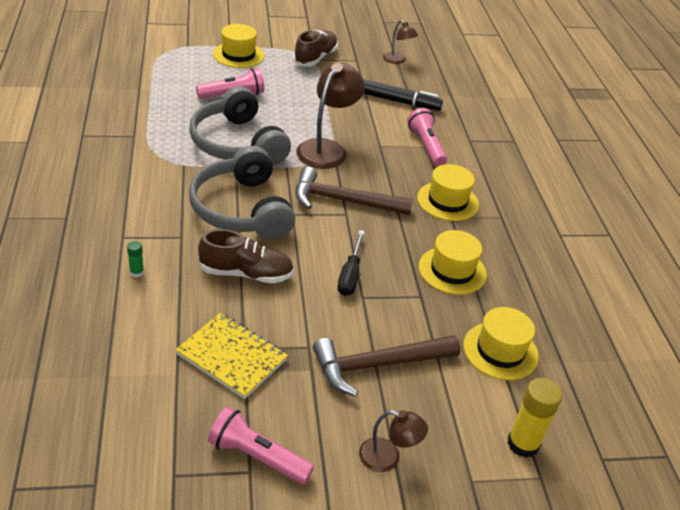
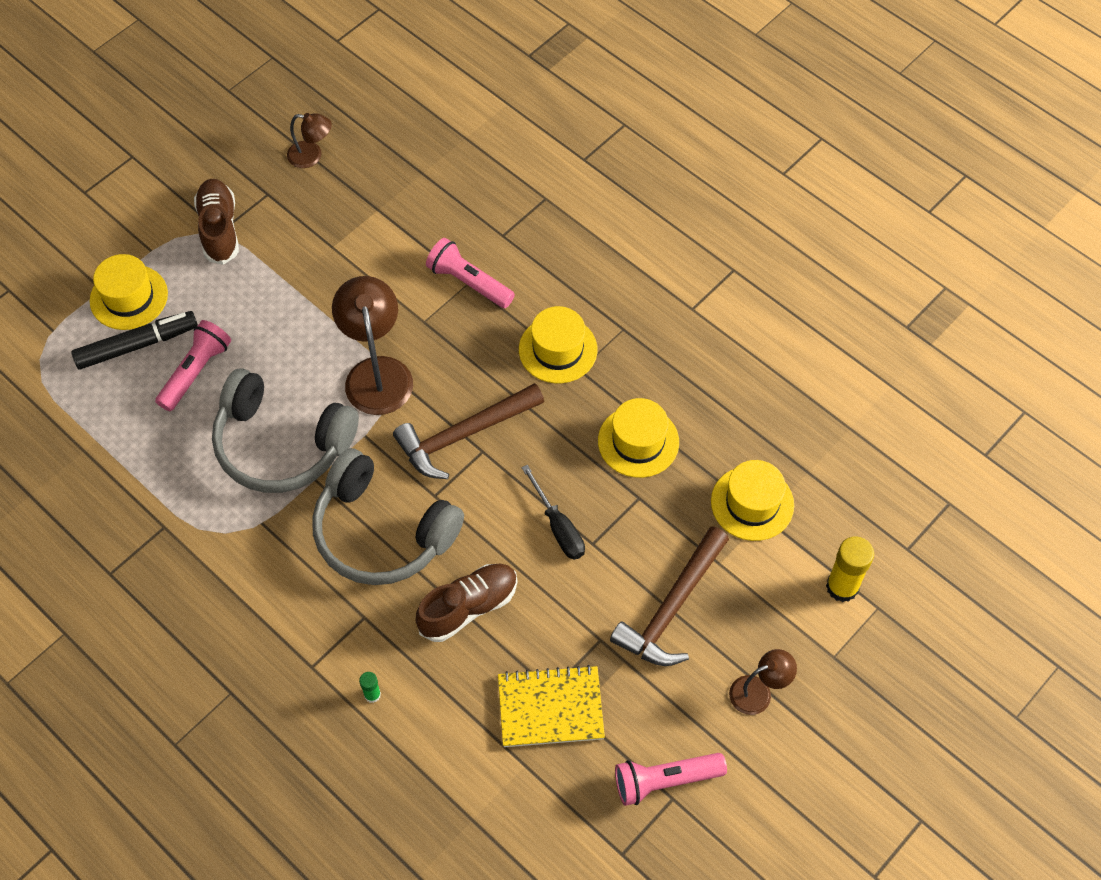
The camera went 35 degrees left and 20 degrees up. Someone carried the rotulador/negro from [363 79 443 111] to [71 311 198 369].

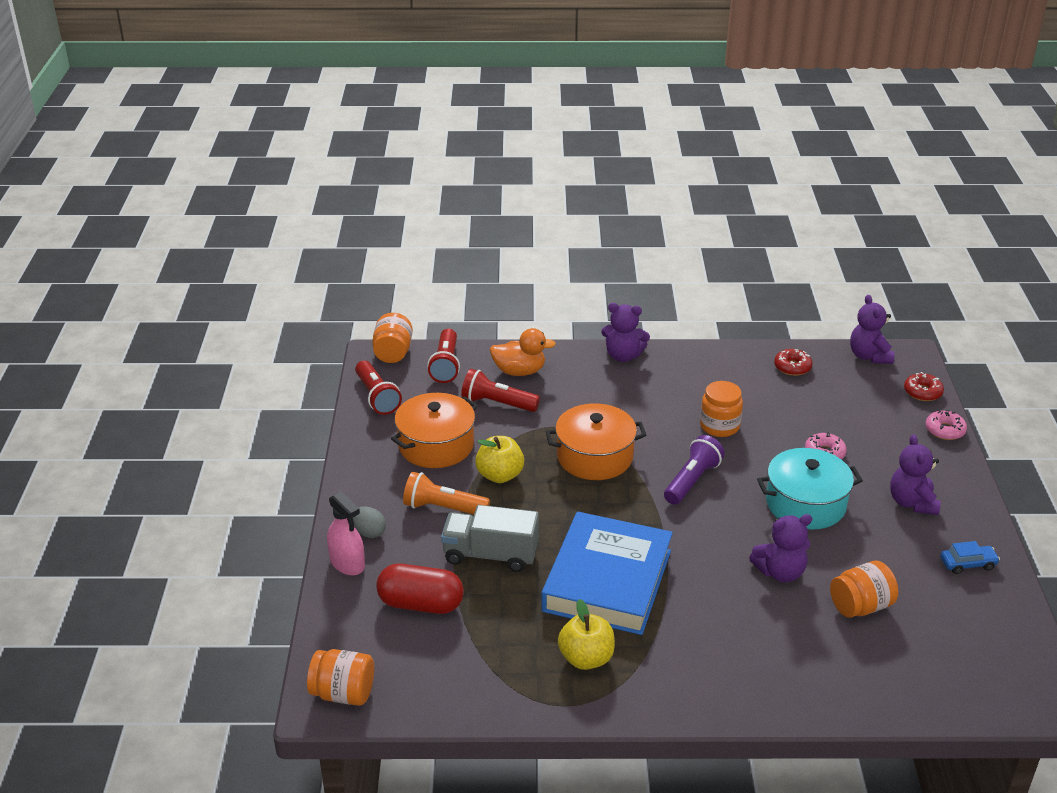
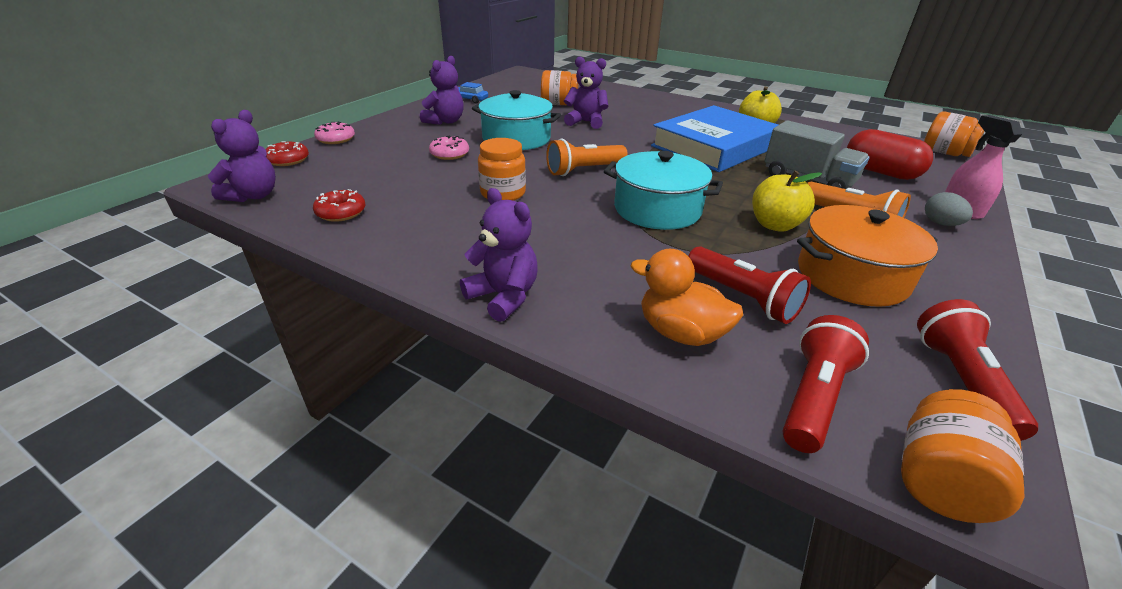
The camera went 150 degrees left and 0 degrees up. Someone repainted the olla/naranja at [546 403 646 480], which became the olla/turquesa at [604 151 723 230]. Someone repainted the lámpara de mano/morado at [664 435 725 505], which became the lámpara de mano/naranja at [546 139 628 176].

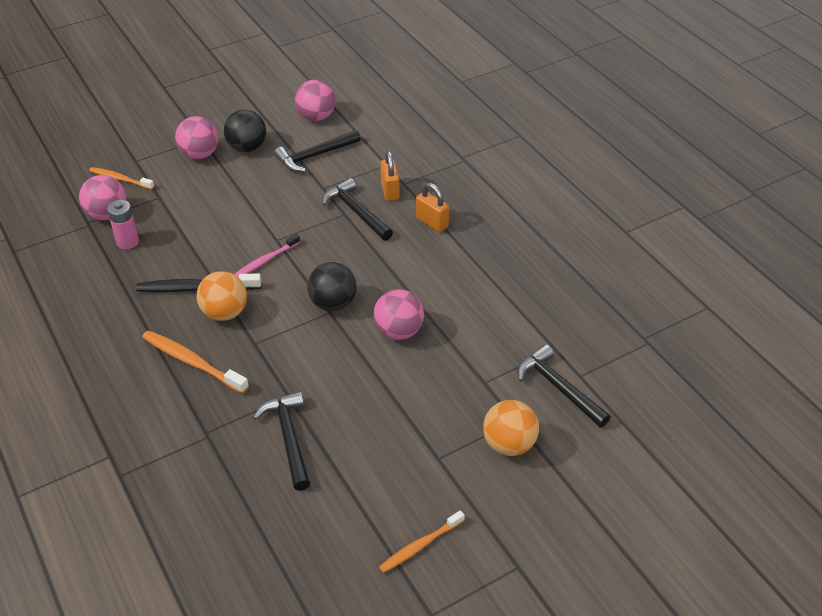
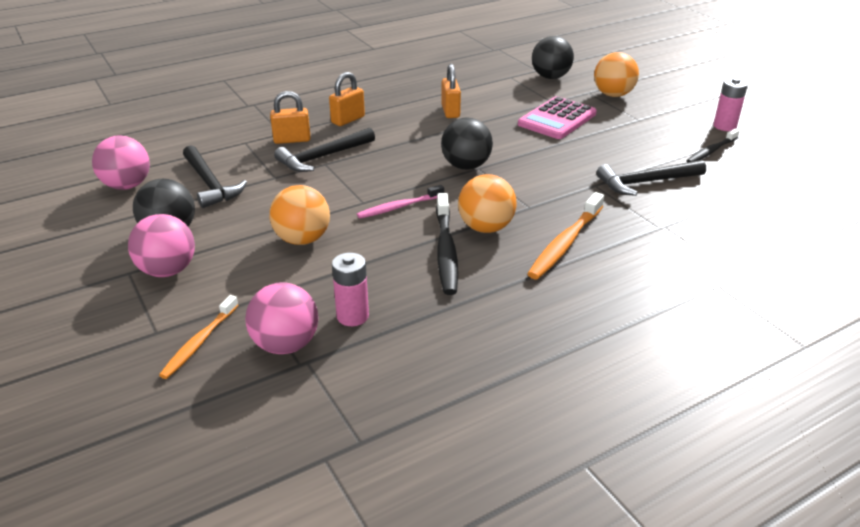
The camera went 90 degrees left and 10 degrees down. Someone rotated the cepillo de dientes/rosa at [234 234 300 277] by 105 degrees clockwise. Someone took away the pelota/rosa at [373 289 424 340]. Someone swapped the cepillo de dientes/naranja at [379 510 465 573] for the pila/rosa at [714 77 748 131]. Someone swapped the martillo/negro at [517 344 611 428] for the pelota/negro at [532 36 574 79]. Someone put down the pelota/naranja at [270 185 330 245]. Someone put down the candado/naranja at [441 64 461 118]. Someone put down the calculadora/rosa at [518 96 597 139]. Someone put down the cepillo de dientes/negro at [686 129 740 162].

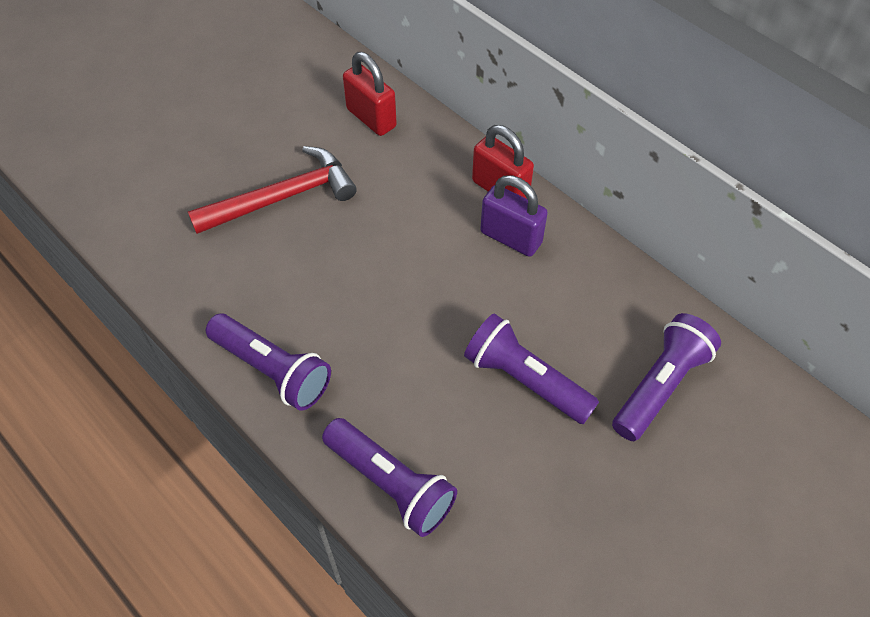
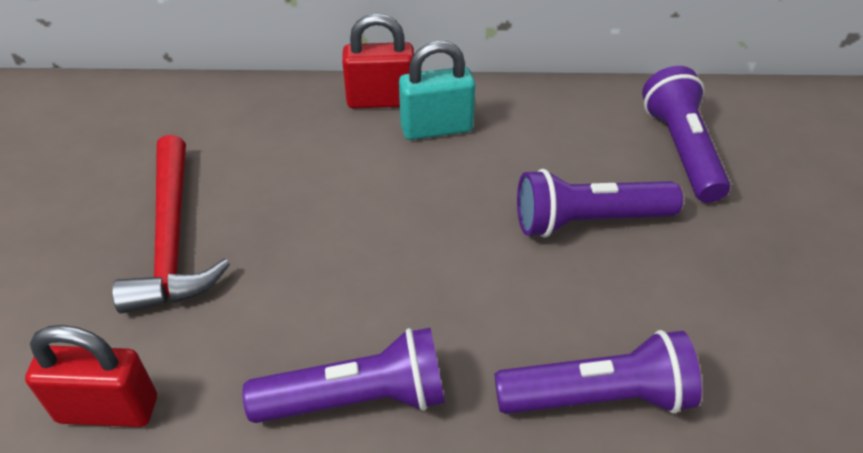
The camera went 45 degrees left and 10 degrees down. Someone rotated the martillo/rojo at [188 146 357 234] by 150 degrees clockwise. Someone carried the candado/rojo from [343 52 397 136] to [25 325 157 427]. Someone repainted the candado/morado at [480 175 548 257], which became the candado/turquesa at [399 41 475 140].

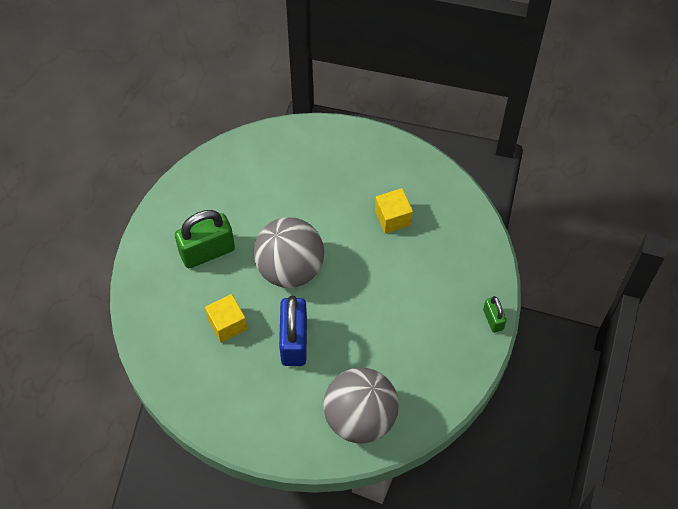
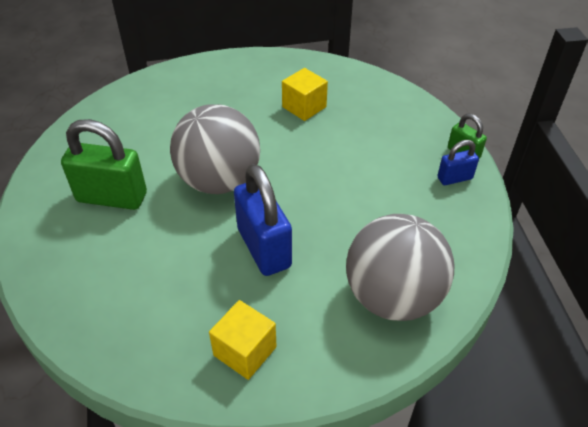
The camera went 25 degrees left and 15 degrees down. Someone rotated the candado/verde at [175 210 235 268] by 60 degrees clockwise. Someone carried the cubo/amarillo from [205 294 247 343] to [209 300 277 380]. Someone put down the candado/azul at [437 140 479 185].

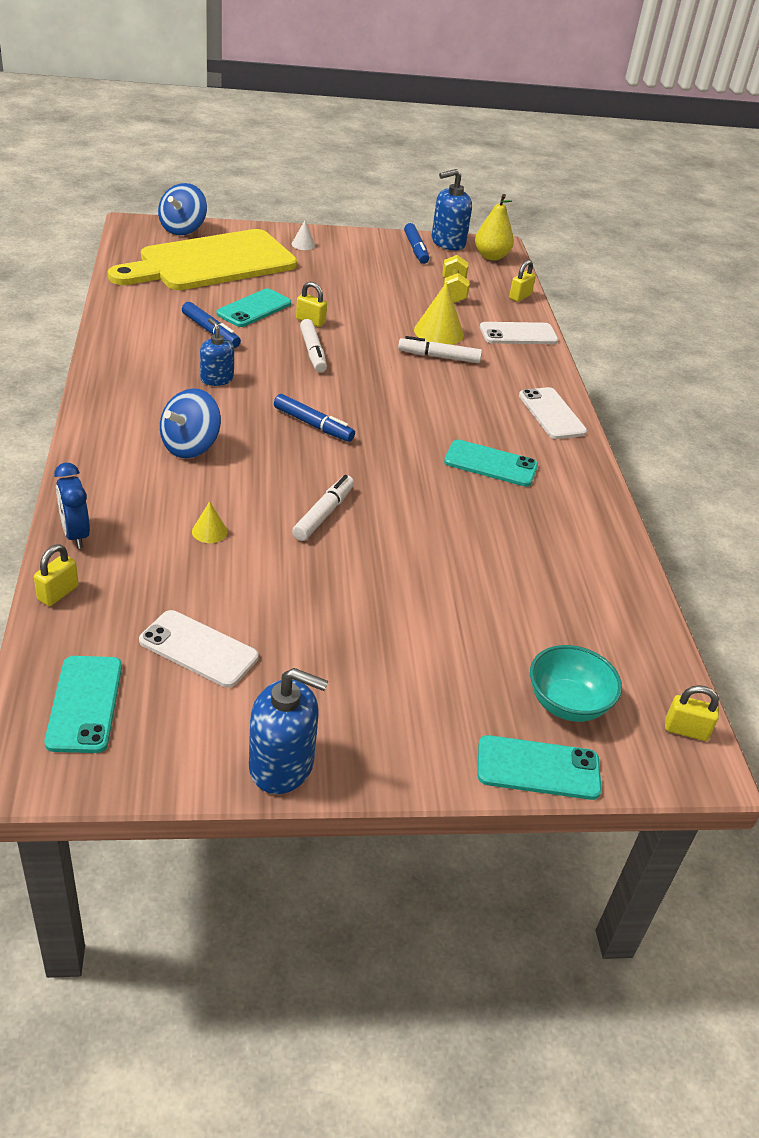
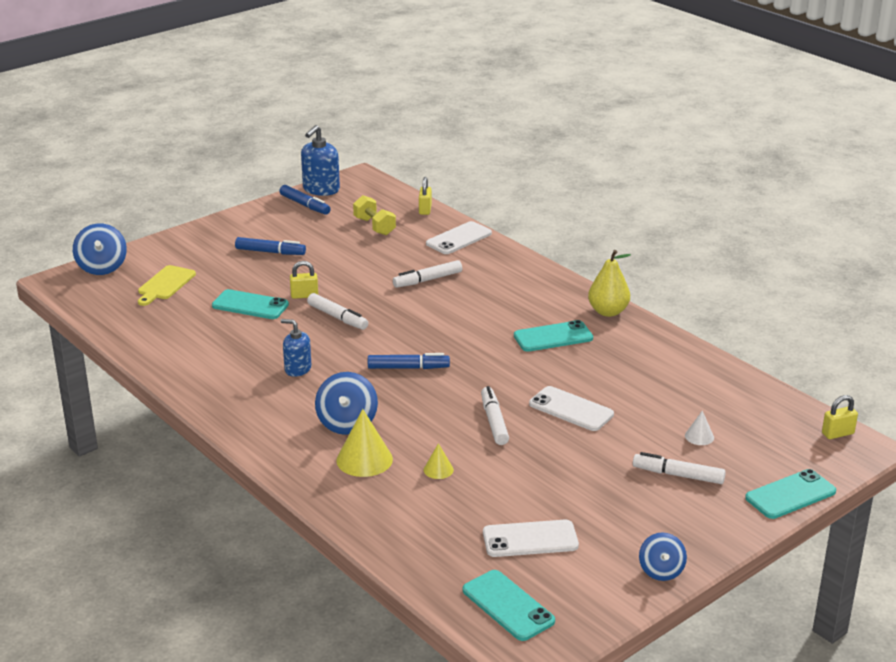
The camera went 30 degrees left and 10 degrees down. Someone took away the candado/amarillo at [34 544 79 606]. Someone took away the despertador/azul at [54 463 90 549]. Someone scaled the tabla de cortar/amarillo at [108 229 297 290] by 0.42. Someone carried the rotulador/azul from [182 302 241 348] to [235 237 306 255]. Someone rotated the móvil/turquesa at [216 289 291 327] by 75 degrees counterclockwise. Someone swapped the dispensador de jabón/azul at [249 668 328 794] for the peonza/azul at [639 532 687 581]. Someone carried the cono/blanco from [292 220 315 250] to [685 411 714 445]. Someone carried the cono/amarillo from [414 282 464 345] to [336 409 393 477]. Someone carried the pera/amarillo from [475 194 514 260] to [588 250 631 317]. Someone carried the móvil/blanco from [519 387 587 439] to [529 386 614 431]. Someone took away the cuenco/turquesa at [530 645 622 722]. Someone put down the rotulador/blanco at [633 452 726 484].

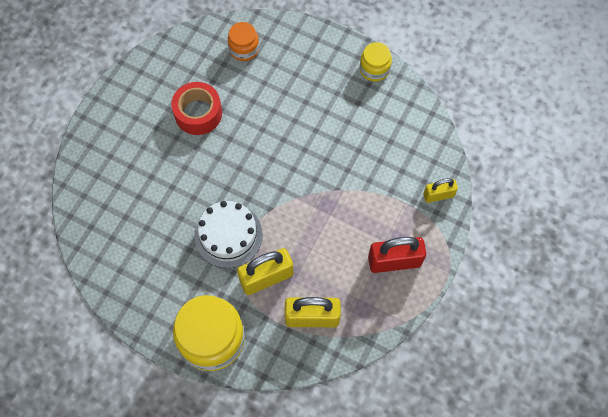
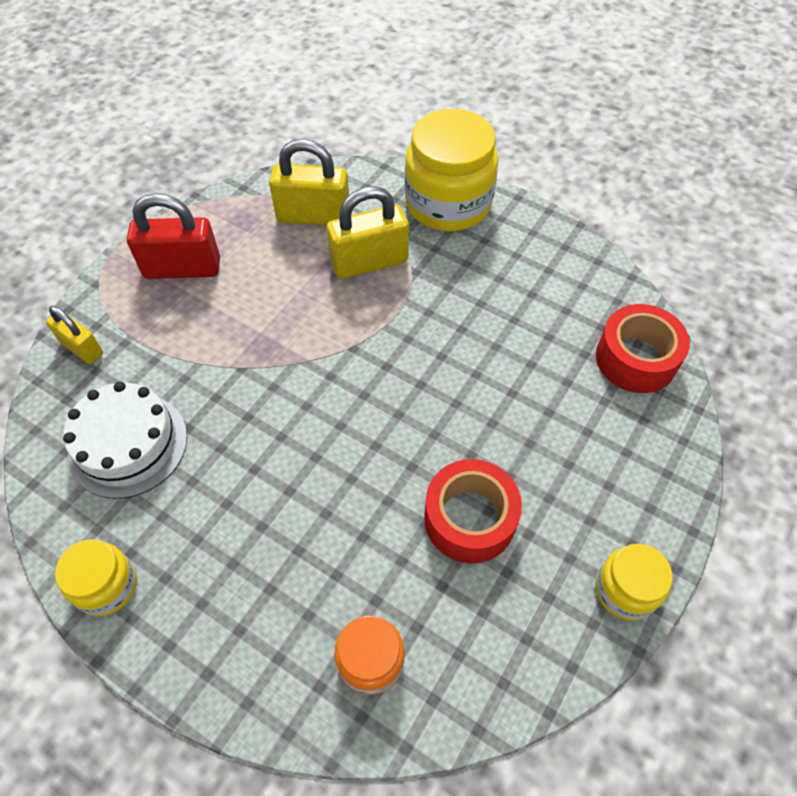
The camera went 175 degrees left and 10 degrees down. Someone carried the tarta/blanco from [194 201 263 268] to [63 381 187 499]. Someone rotated the candado/amarillo at [423 178 458 203] by 45 degrees clockwise. Someone put down the tarro/amarillo at [595 544 673 620]. Someone put down the cinta adhesiva/rojo at [596 304 690 393].

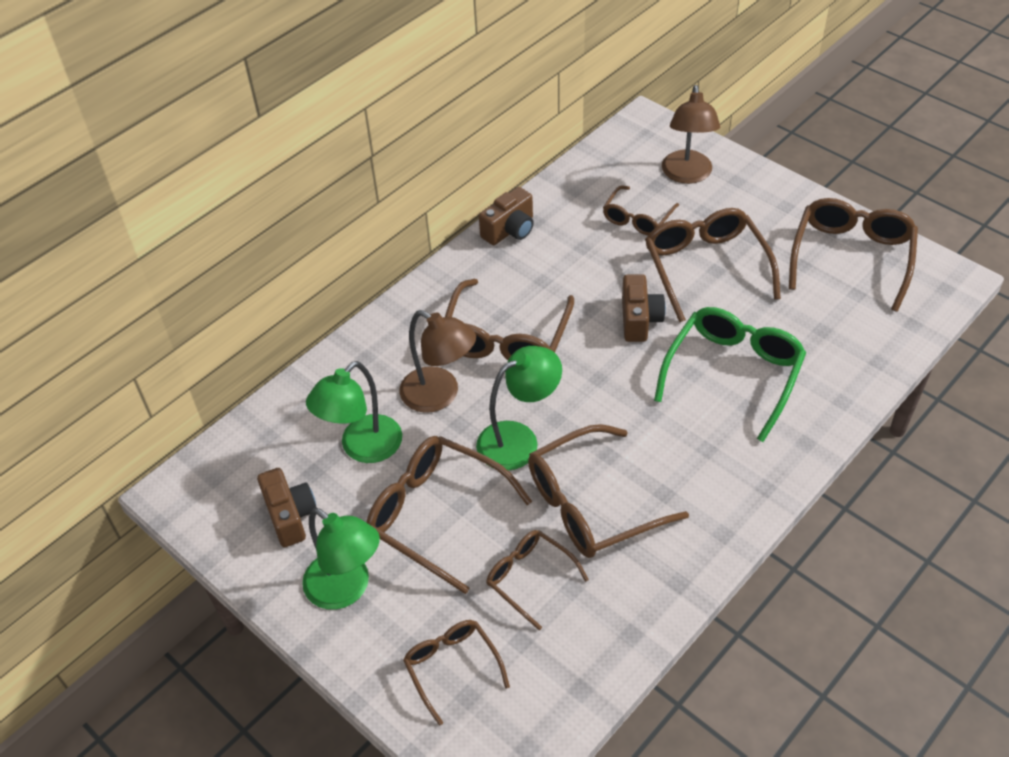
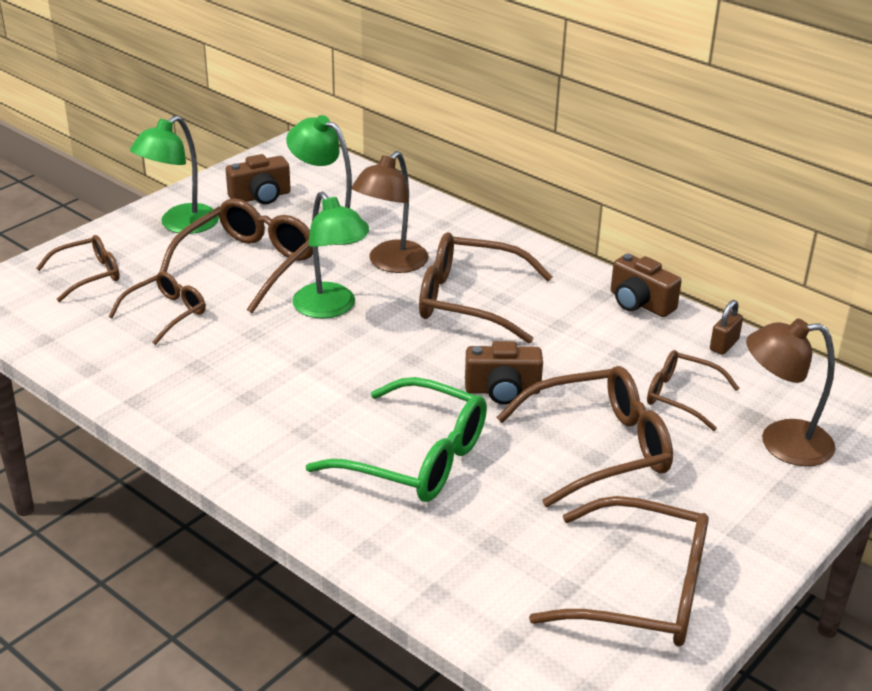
The camera went 85 degrees right and 15 degrees down. Someone took away the gafas/marrón at [528 424 689 558]. Someone put down the candado/marrón at [710 300 743 355].

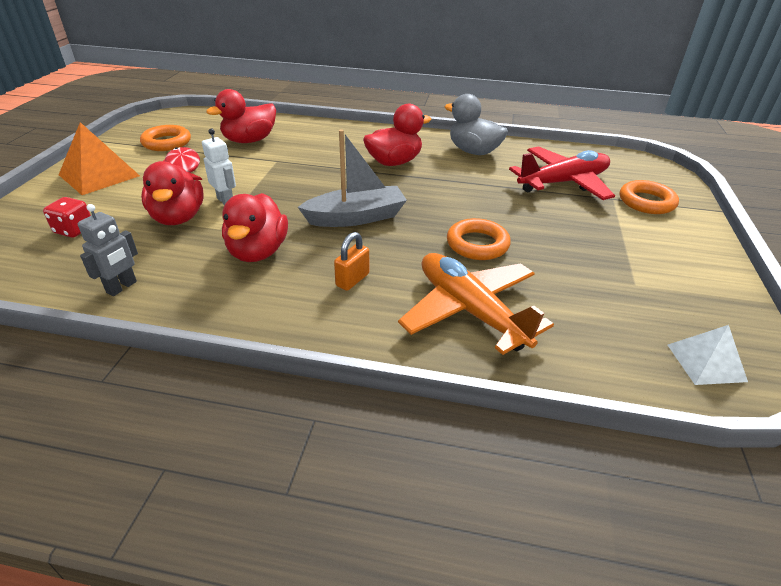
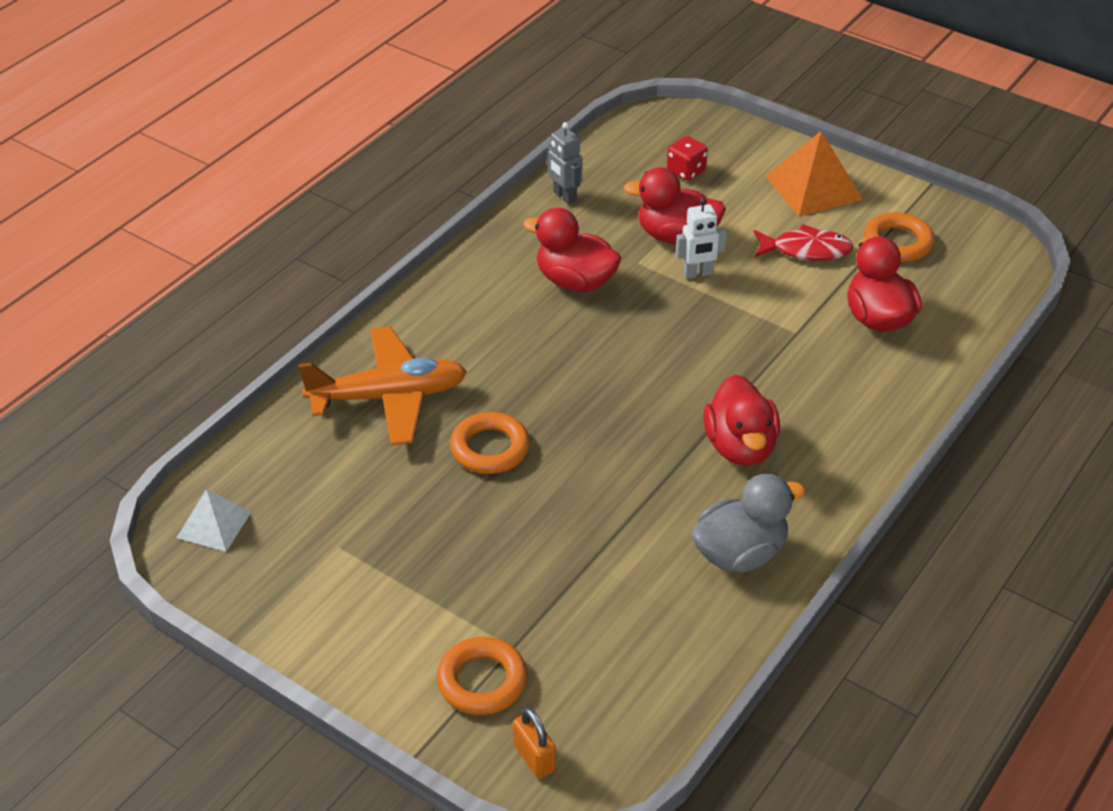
The camera went 115 degrees right and 5 degrees up. Someone took away the barco/gris at [298 129 407 227]. Someone carried the candado/naranja from [334 232 369 291] to [513 707 556 779]. Someone took away the avión/rojo at [509 146 615 200].

